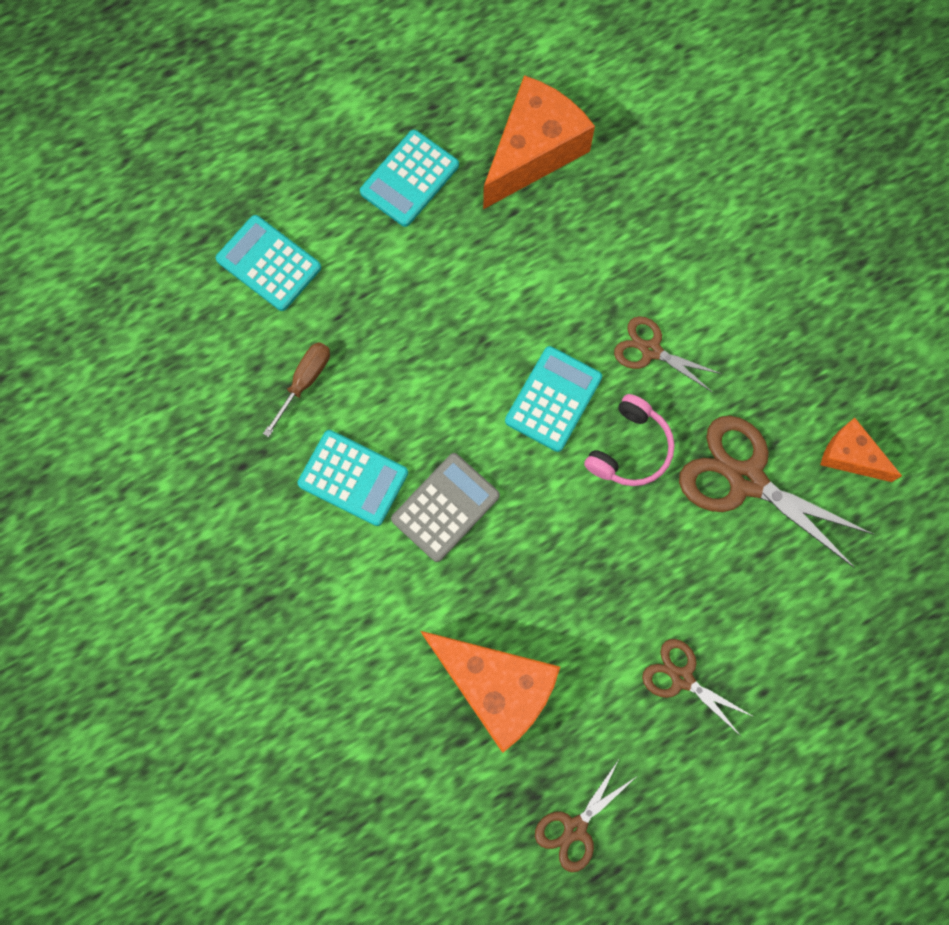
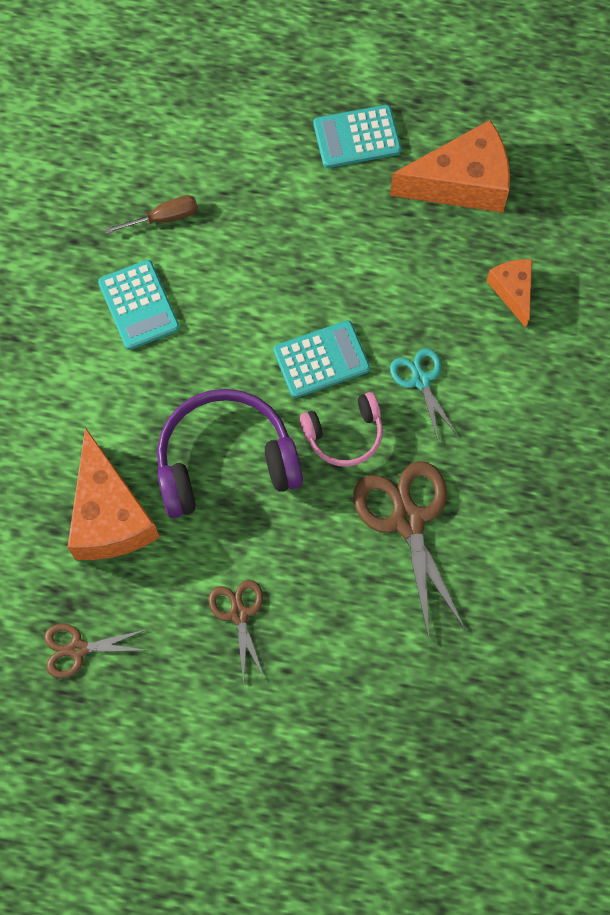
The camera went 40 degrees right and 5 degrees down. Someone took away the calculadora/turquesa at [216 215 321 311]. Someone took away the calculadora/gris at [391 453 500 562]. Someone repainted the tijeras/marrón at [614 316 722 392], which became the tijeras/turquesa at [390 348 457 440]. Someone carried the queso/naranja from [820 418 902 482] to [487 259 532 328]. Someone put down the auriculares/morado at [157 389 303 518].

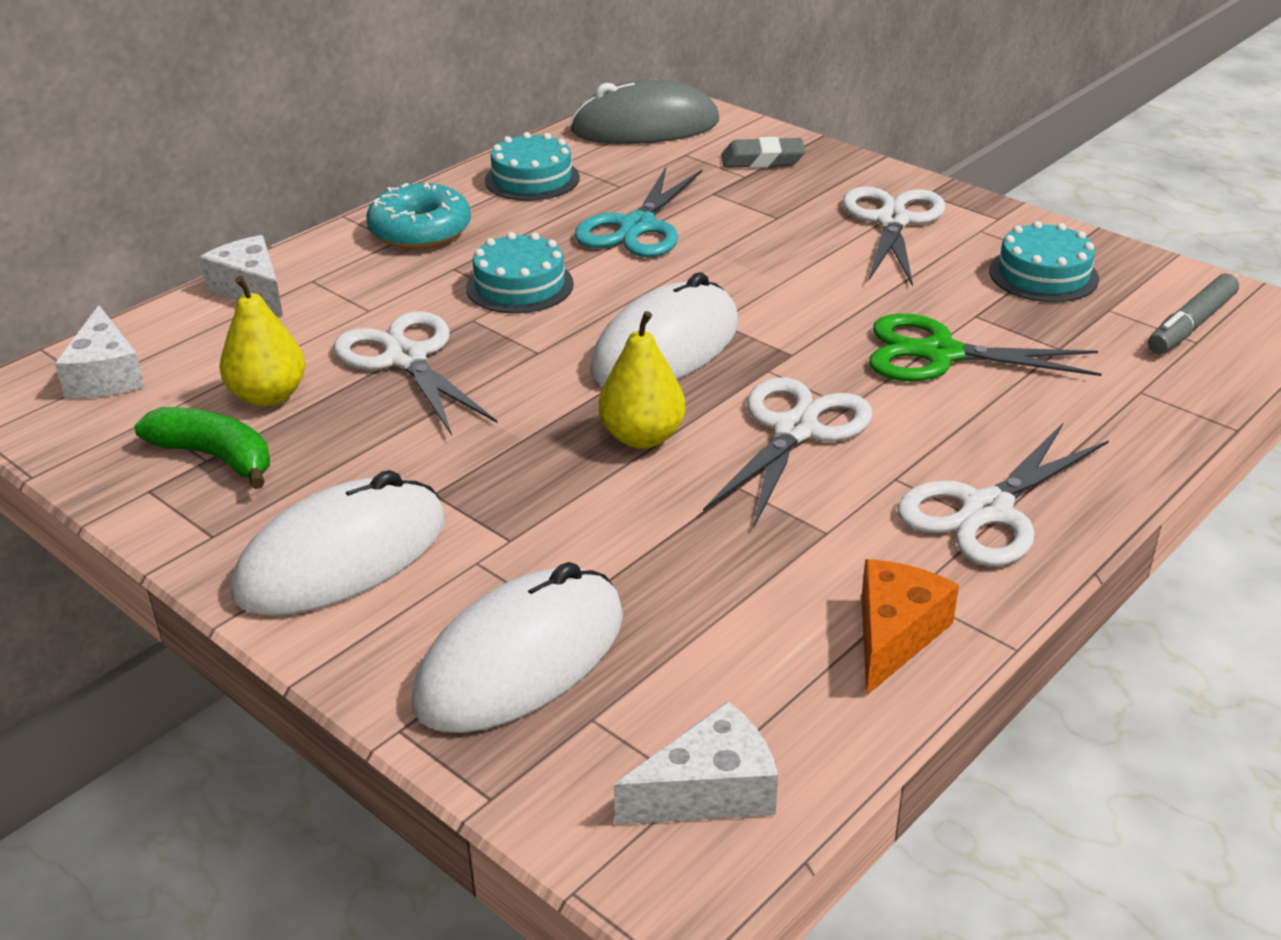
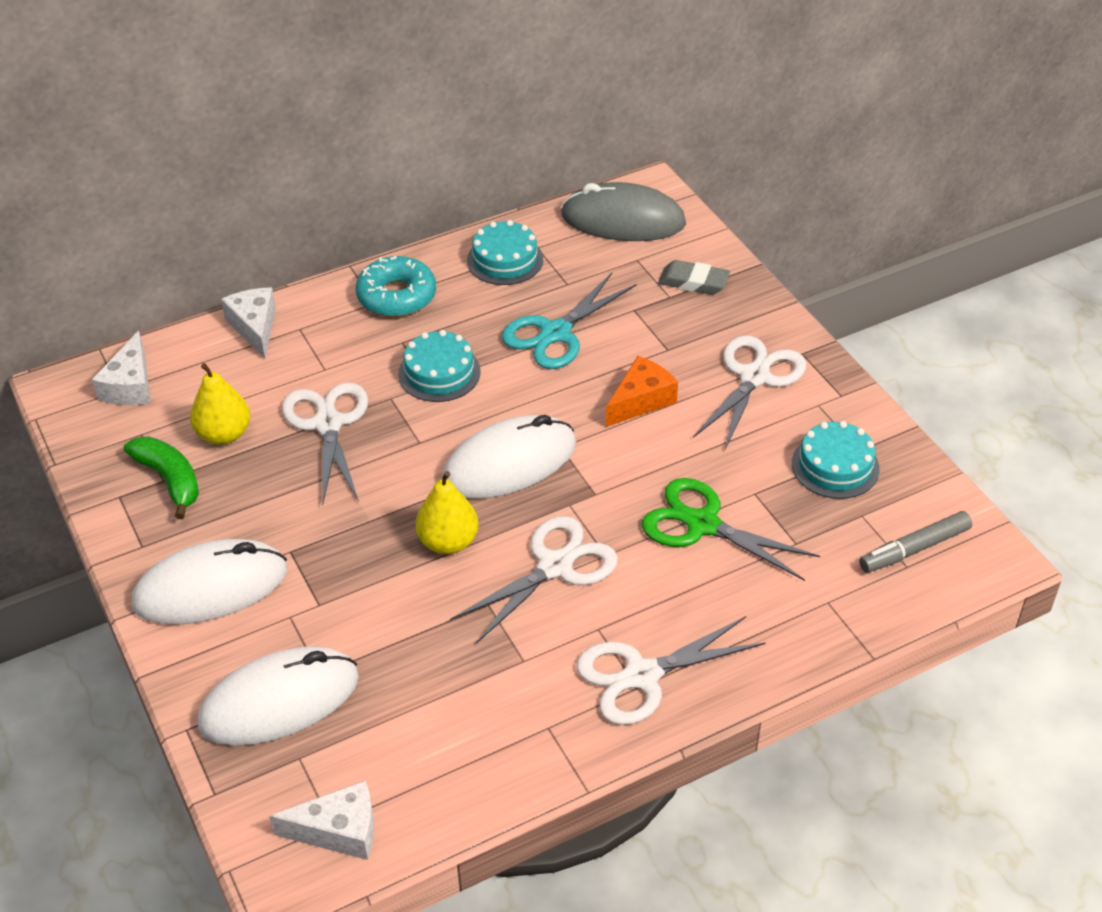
The camera went 20 degrees right and 10 degrees up. Someone carried the queso/naranja from [861 559 959 696] to [606 356 678 427].

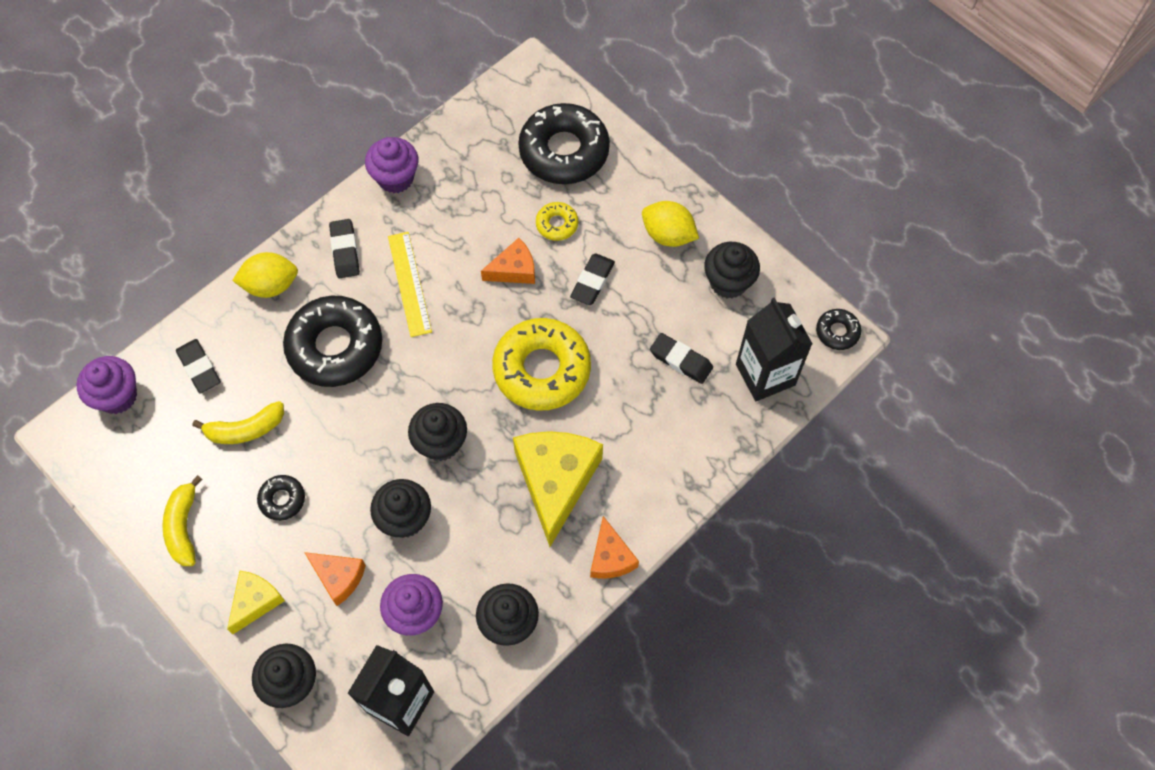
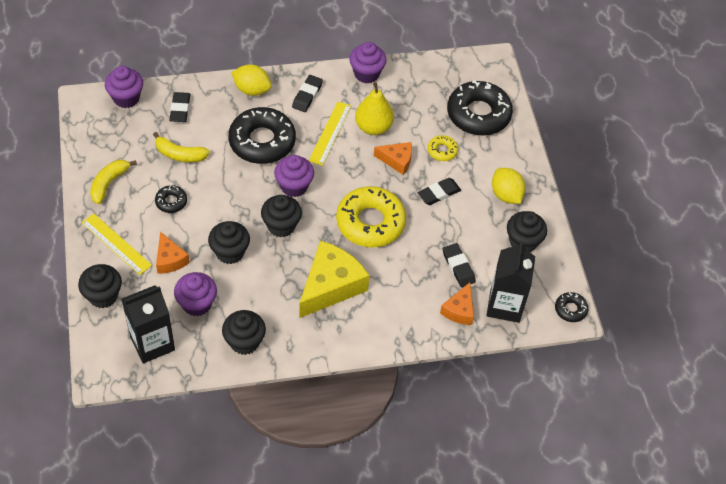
The camera went 30 degrees right and 10 degrees down. Someone swapped the queso/amarillo at [227 571 285 634] for the regla/amarillo at [82 214 152 275]. Someone carried the queso/naranja from [590 516 639 579] to [440 283 474 325]. Someone put down the magdalena/morado at [274 155 314 197]. Someone put down the pera/amarillo at [355 82 394 135].

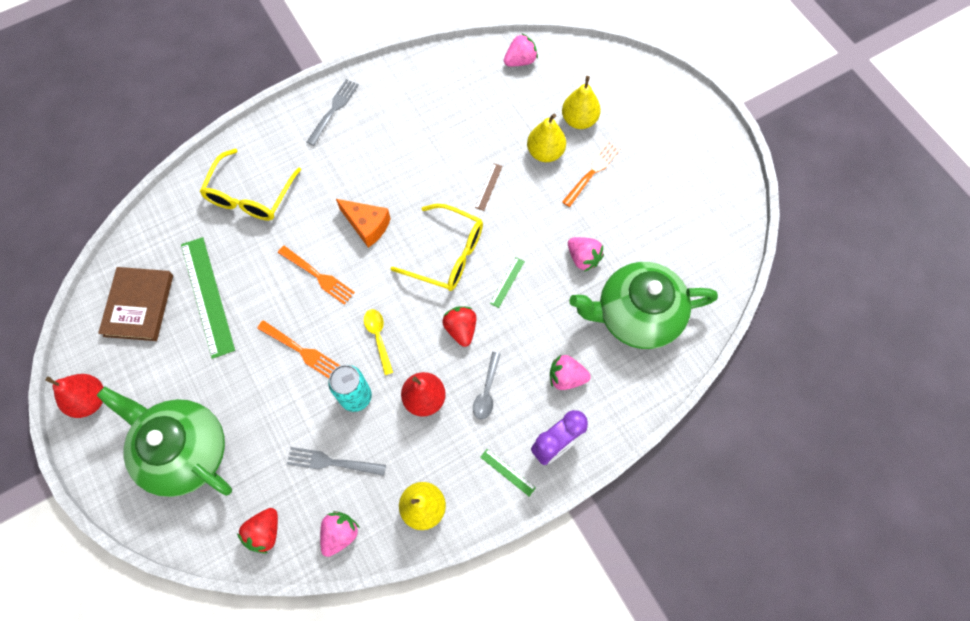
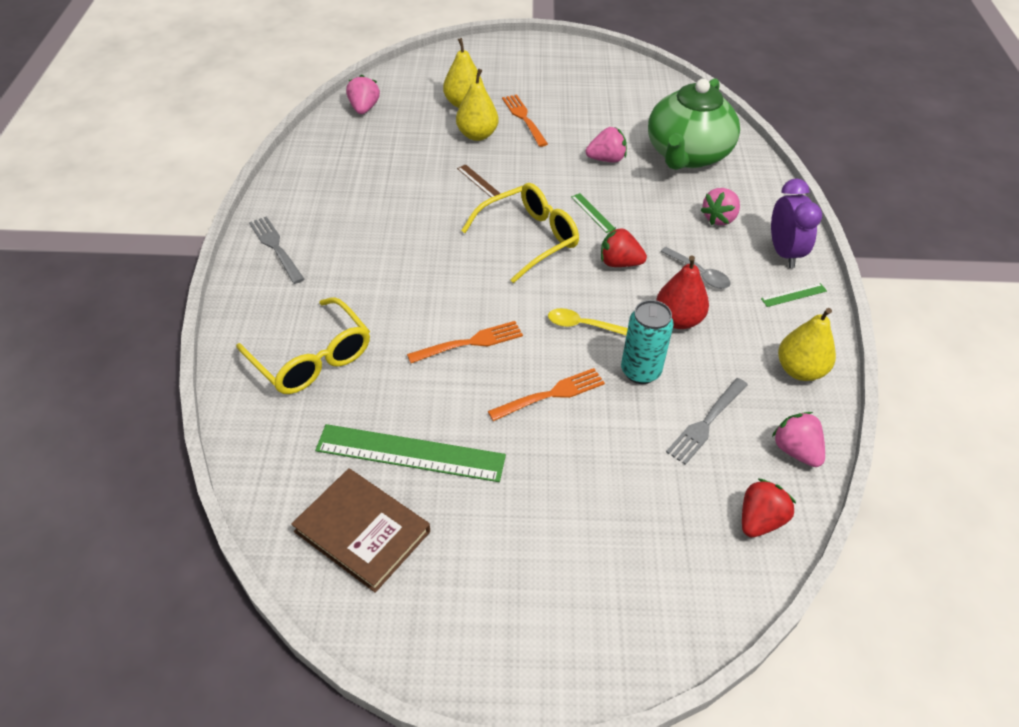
The camera went 60 degrees left and 20 degrees down. Someone took away the pera/rojo at [45 374 104 418]. Someone took away the tetera/verde at [97 387 232 497]. Someone rotated the fresa/rojo at [237 508 278 554] by 105 degrees counterclockwise. Someone took away the queso/naranja at [336 199 391 248].

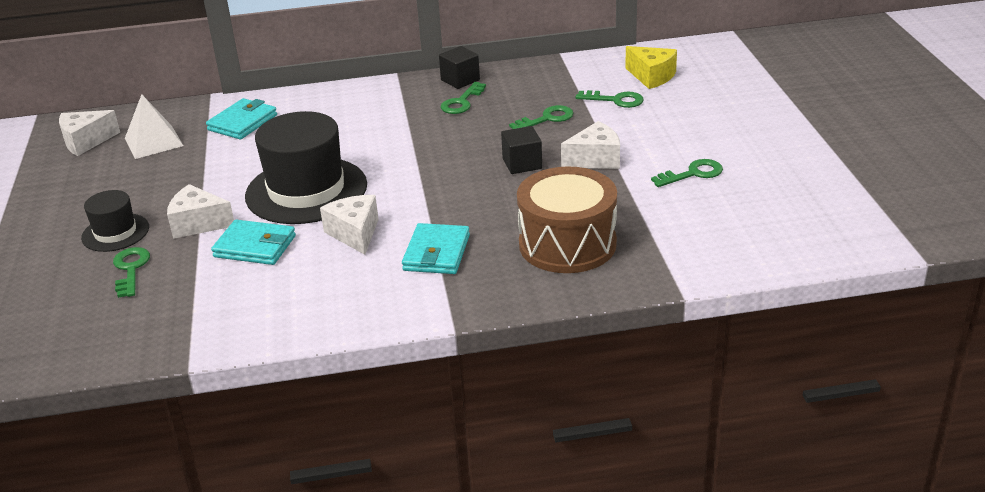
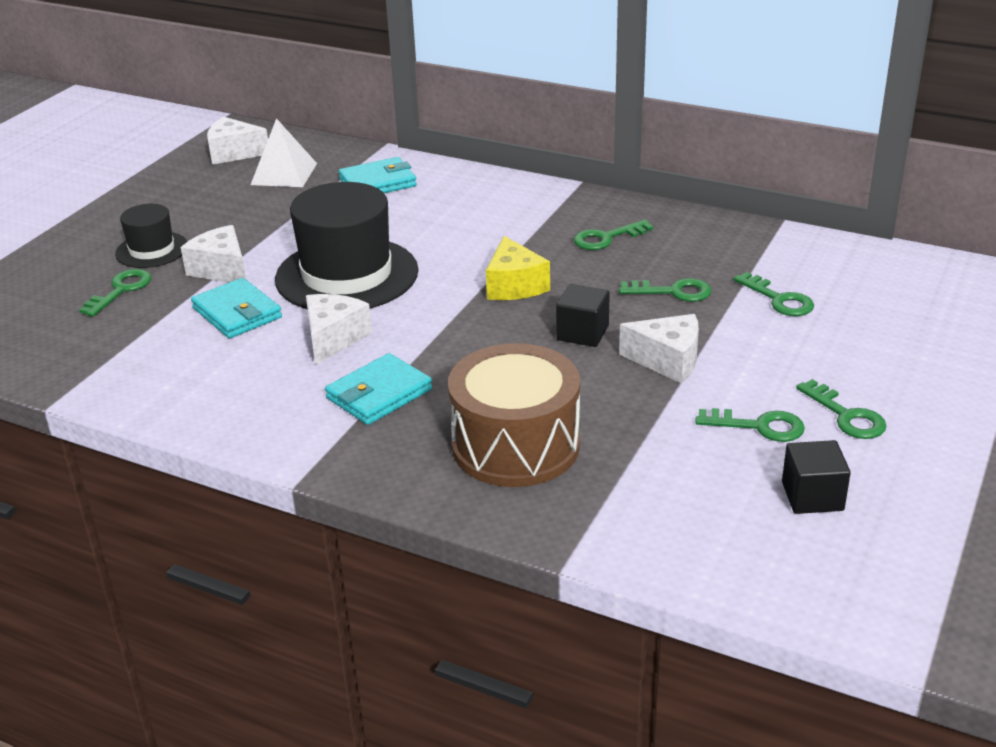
The camera went 35 degrees right and 0 degrees up. Someone carried the cubo/negro from [439 46 480 89] to [782 440 851 514]. Someone carried the queso/amarillo from [625 46 677 89] to [486 236 550 300]. Someone put down the llave/verde at [796 379 887 439].

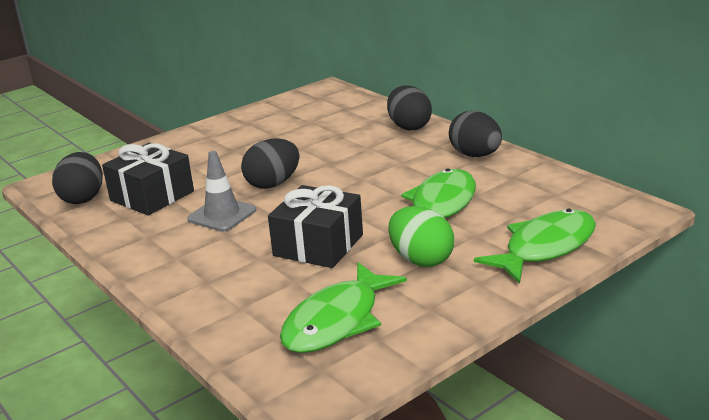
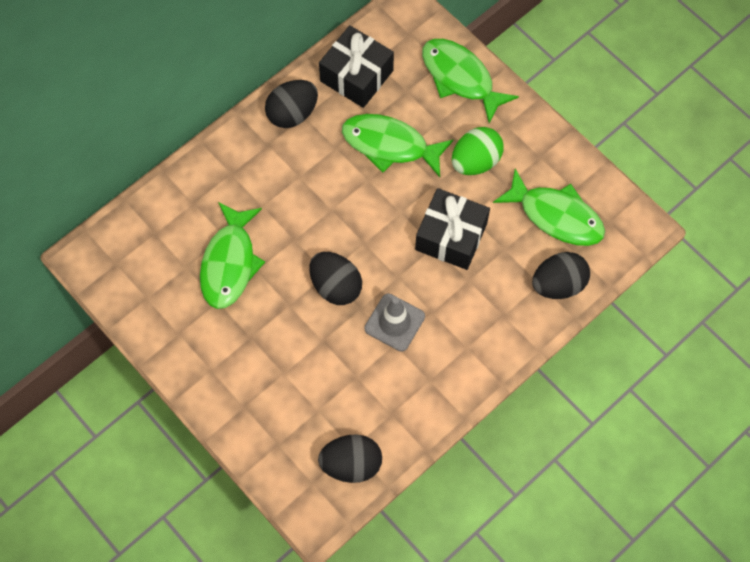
The camera went 95 degrees left and 40 degrees up. Someone carried the regalo/negro from [102 143 194 215] to [319 25 394 108]. Someone carried the huevo/negro from [387 85 432 130] to [532 252 590 299]. Someone put down the pez/verde at [200 202 265 309].

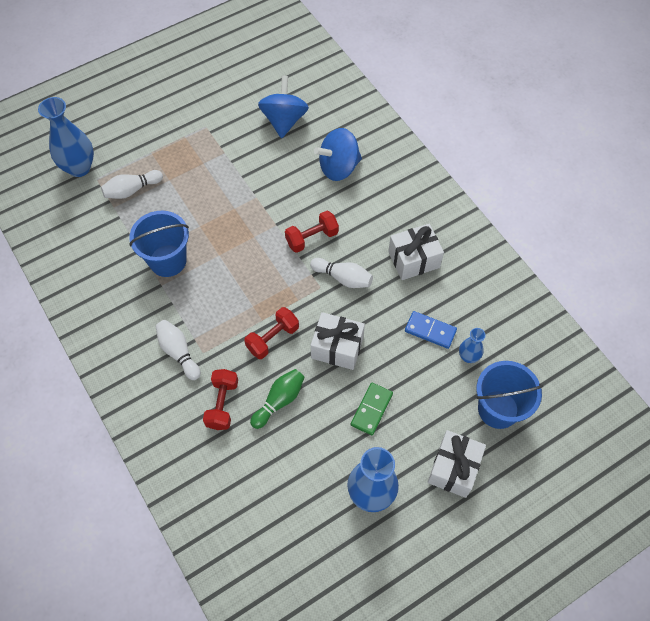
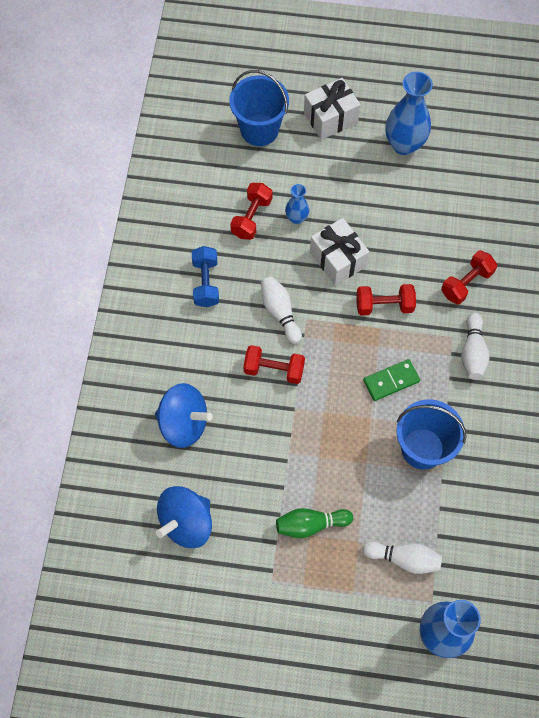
The camera went 140 degrees left and 5 degrees up. Someone carried the bolo/verde from [250 369 305 429] to [276 508 353 538]. Someone carried the ficha de dominó/verde from [351 383 393 435] to [363 359 420 401]. Someone swapped the regalo/blanco at [388 224 444 280] for the mancuerna/azul at [192 246 219 307]. Someone swapped the ficha de dominó/azul at [405 311 457 349] for the mancuerna/rojo at [230 183 273 240]. Someone carried the florero/azul from [459 328 486 363] to [285 184 309 224].

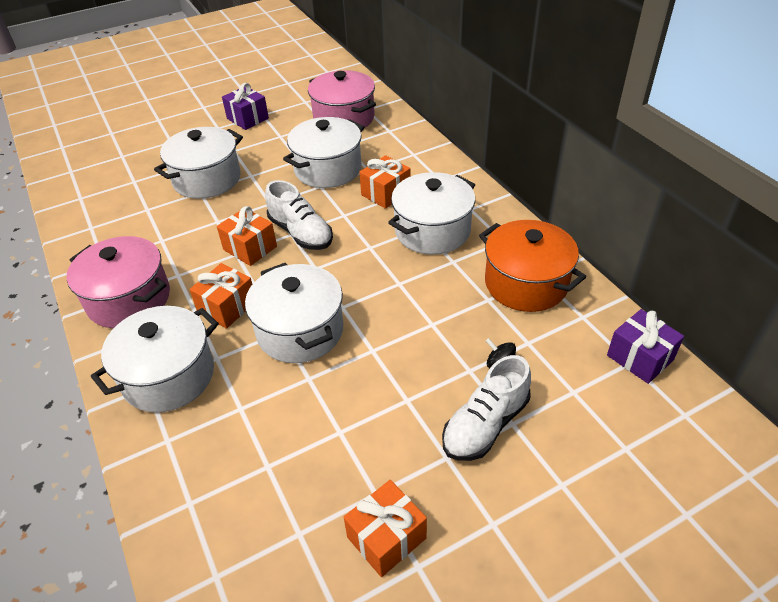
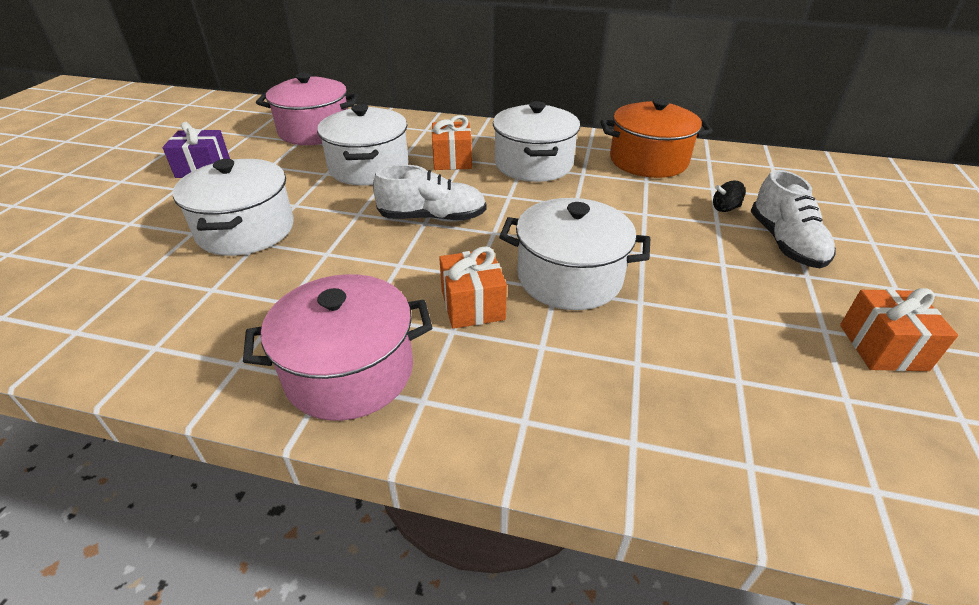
The camera went 50 degrees left and 5 degrees down. Someone took away the olla/blanco at [91 306 219 413]. Someone took away the regalo/naranja at [217 206 277 266]. Someone took away the regalo/morado at [607 309 684 384].

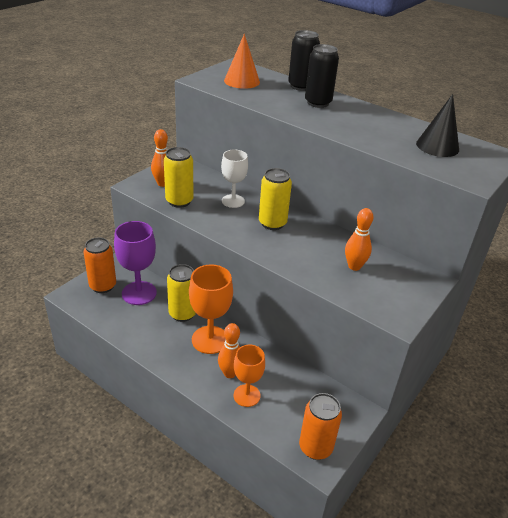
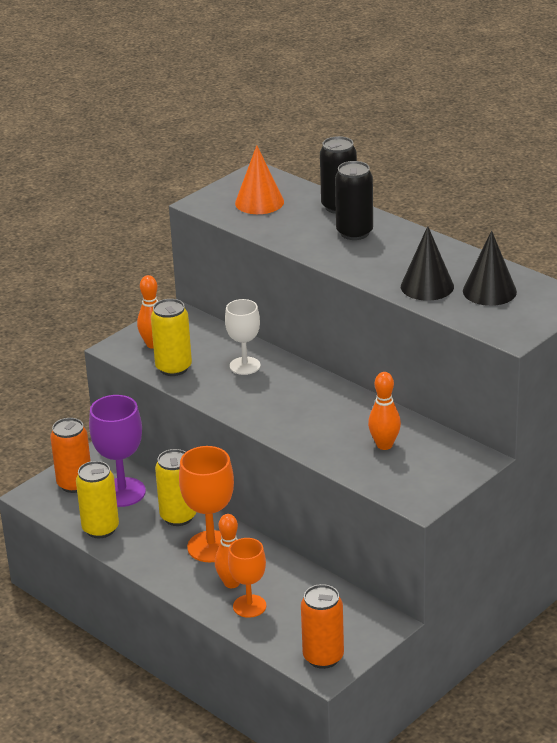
The camera went 10 degrees right and 5 degrees down. Someone carried the lata/amarillo from [259 168 292 230] to [76 461 119 538]. Someone put down the cono/negro at [401 226 454 301].

